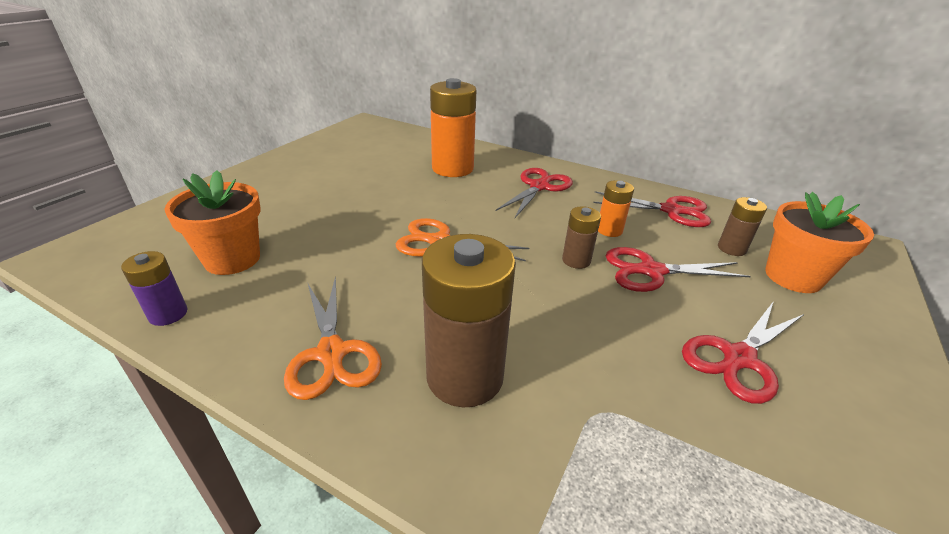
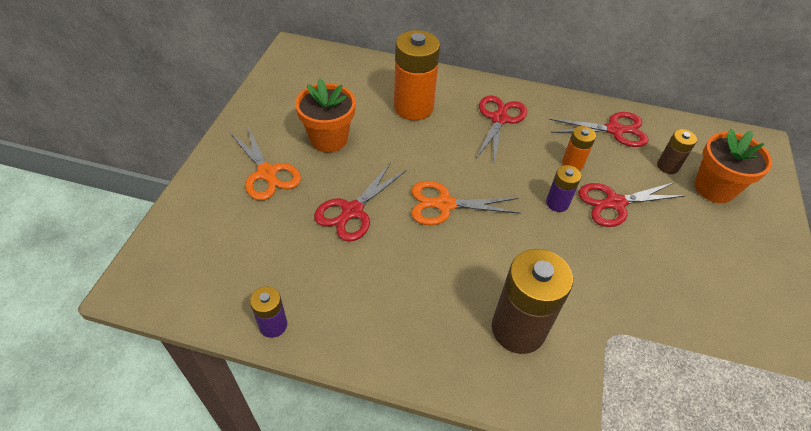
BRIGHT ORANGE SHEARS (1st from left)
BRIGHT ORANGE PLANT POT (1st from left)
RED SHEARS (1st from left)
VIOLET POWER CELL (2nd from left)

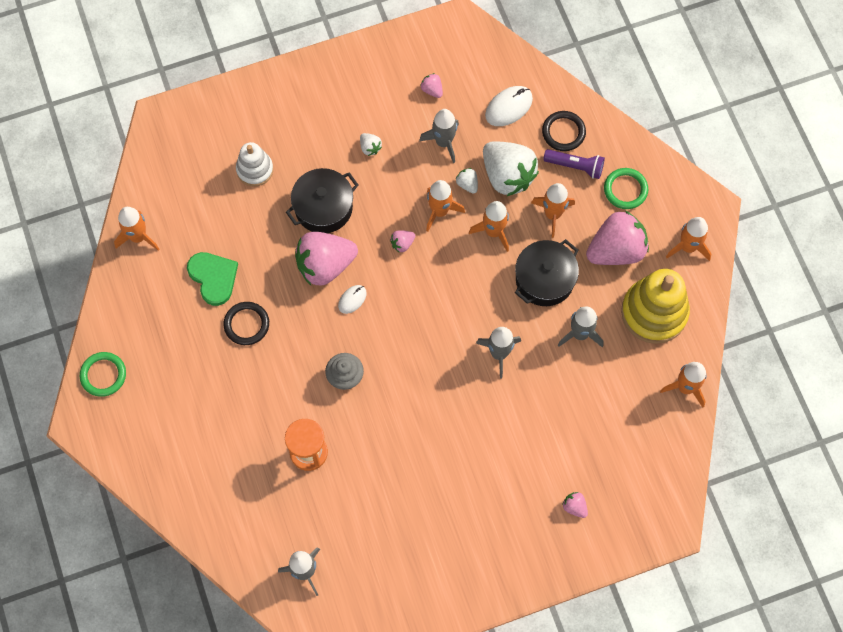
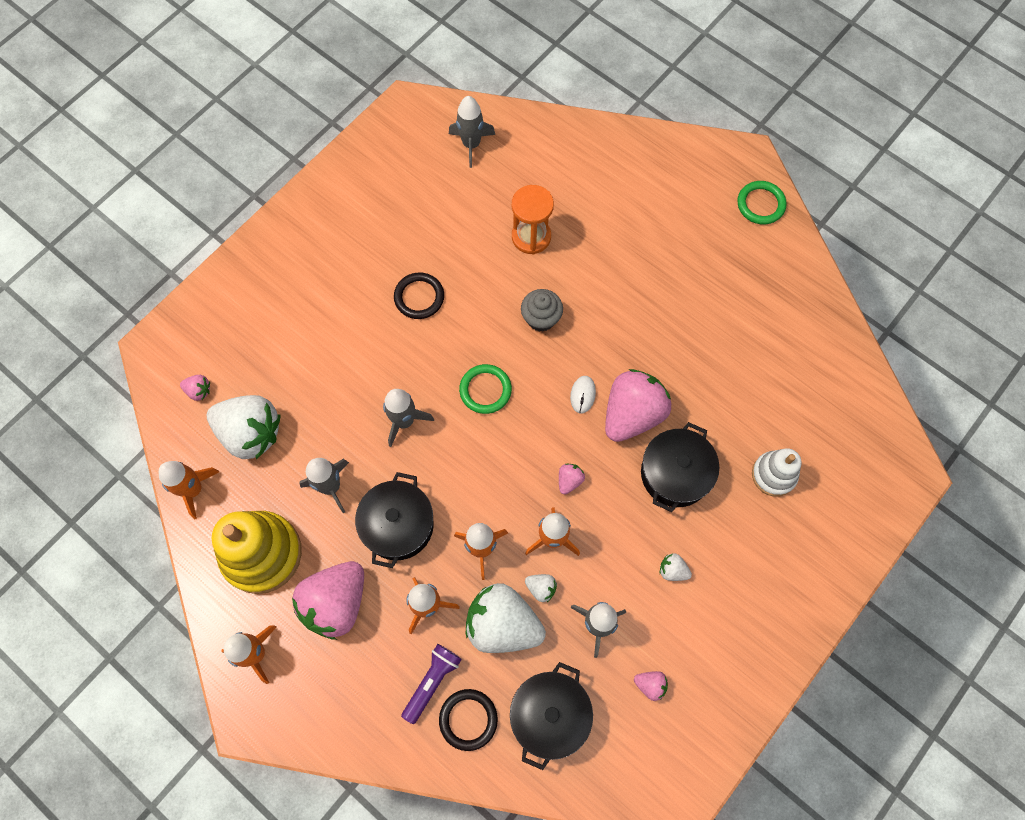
PINK BERRY (1st from left)
WHITE BERRY (1st from left)
BLACK TORUS (1st from left)
VIOLET POCKET TORCH
LEAF-GREEN TORUS (1st from left)
BLACK COOKING POT (2nd from left)
BRIGHT ORANGE SPACESHIP (1st from left in the first image)
LEAF-GREEN HEART SHAPE

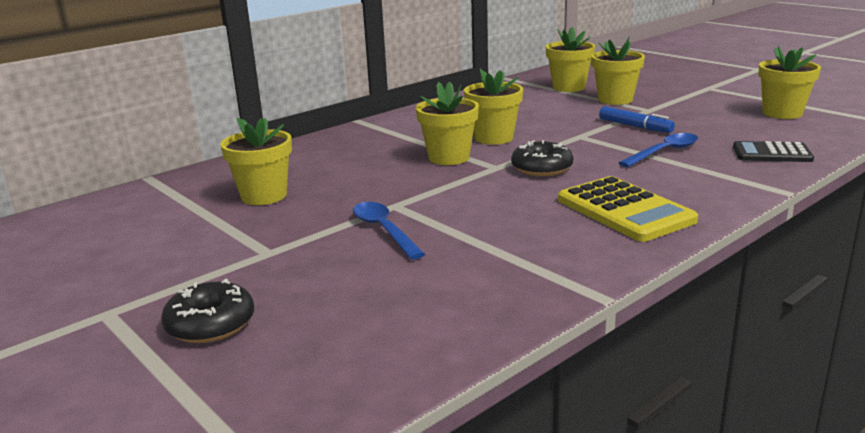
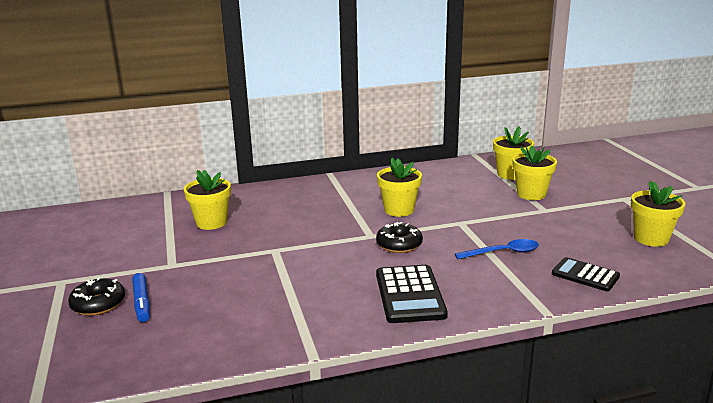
BLUE FELT PEN
BLACK POCKET CALCULATOR (1st from left)
BLUE TEASPOON (1st from left in the first image)
GOLDEN PLANT POT (2nd from left in the first image)

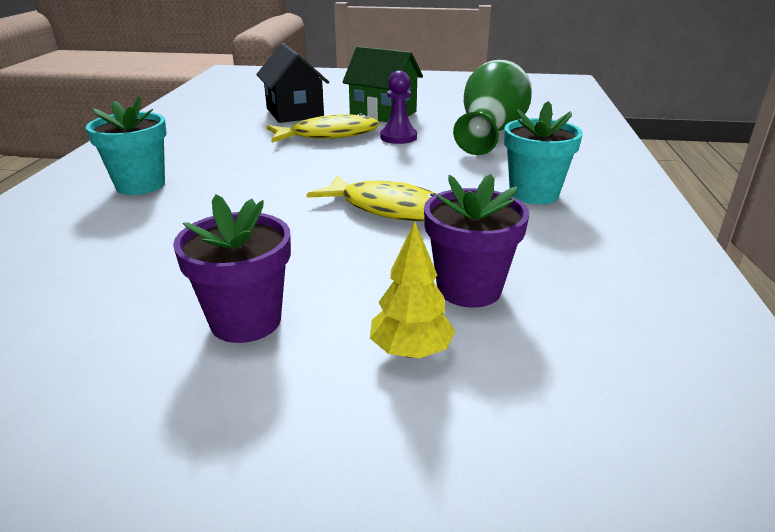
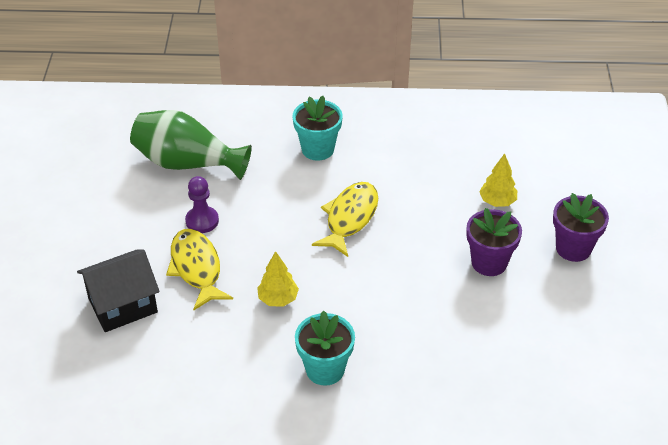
GOLDEN FIR TREE (1st from left)
VIOLET PLANT POT (2nd from left)
LEAF-GREEN TOY HOUSE

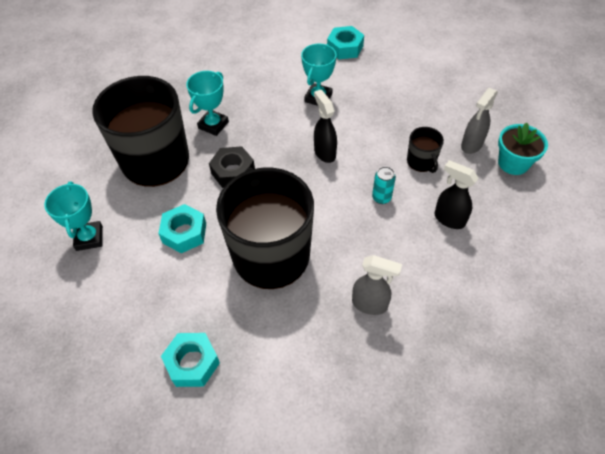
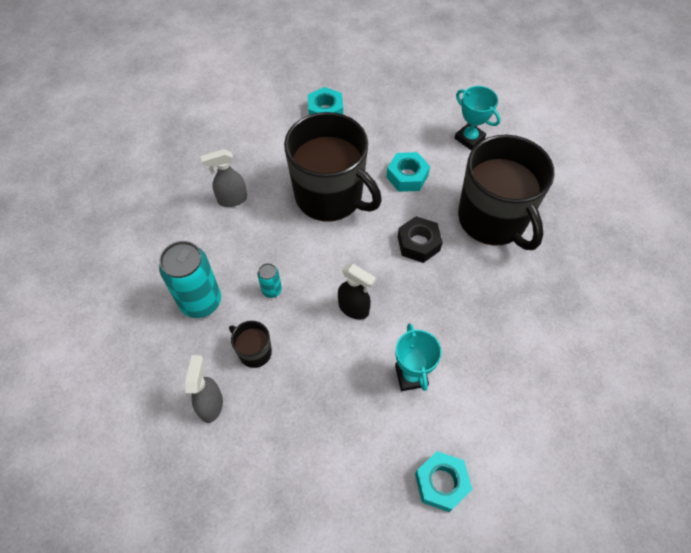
TEAL CAN (1st from left)
TEAL PRIZE CUP (2nd from left in the first image)
TEAL PLANT POT

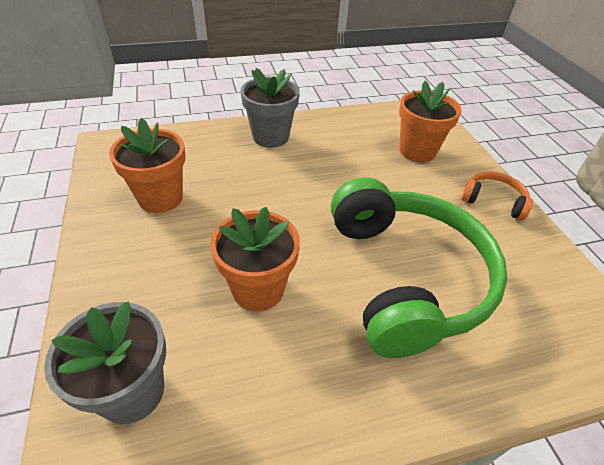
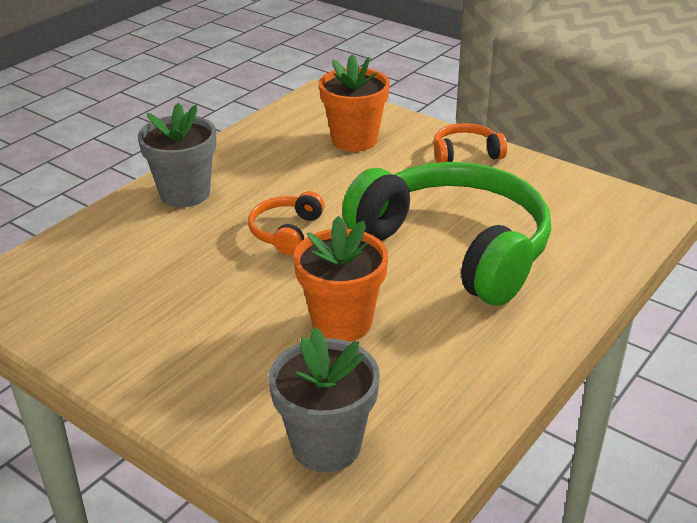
BRIGHT ORANGE OVER-EAR HEADPHONES (1st from left)
BRIGHT ORANGE PLANT POT (1st from left in the first image)

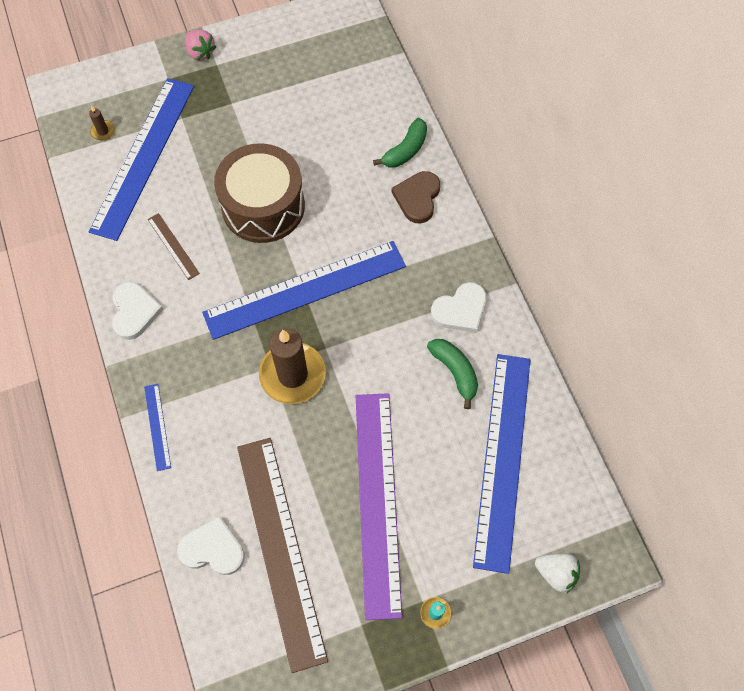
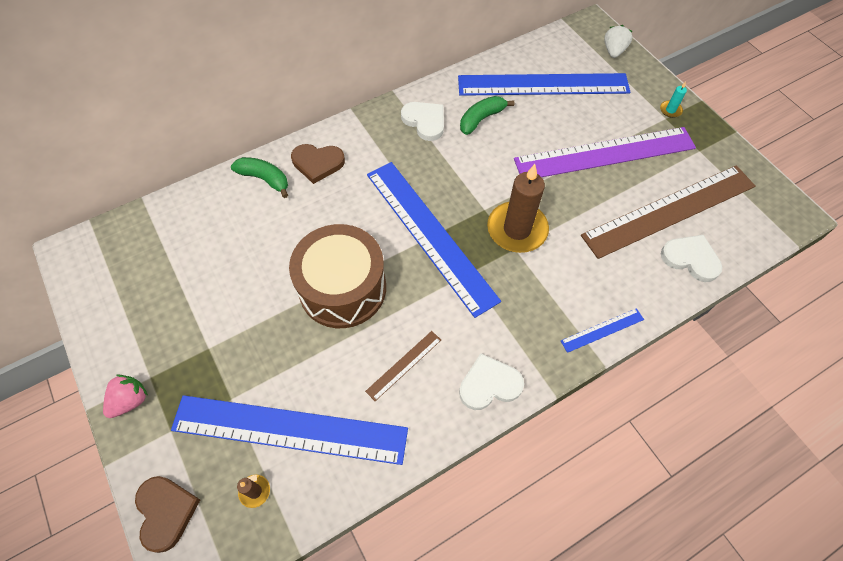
DARK BROWN HEART SHAPE (1st from left)
WHITE HEART SHAPE (3rd from left)

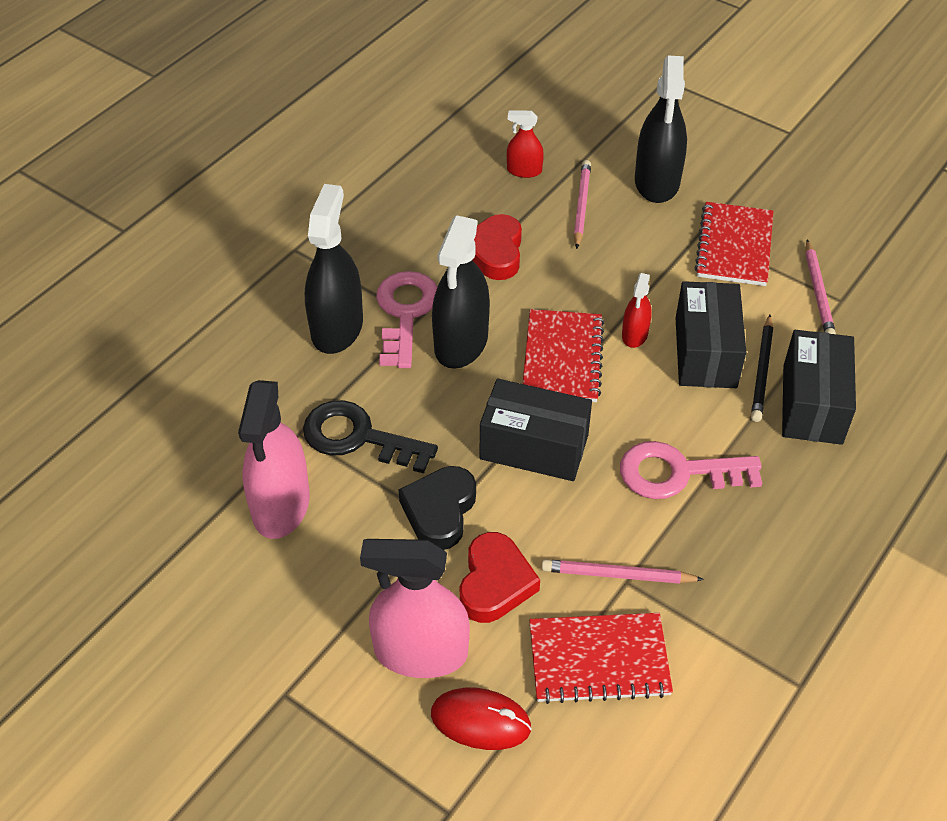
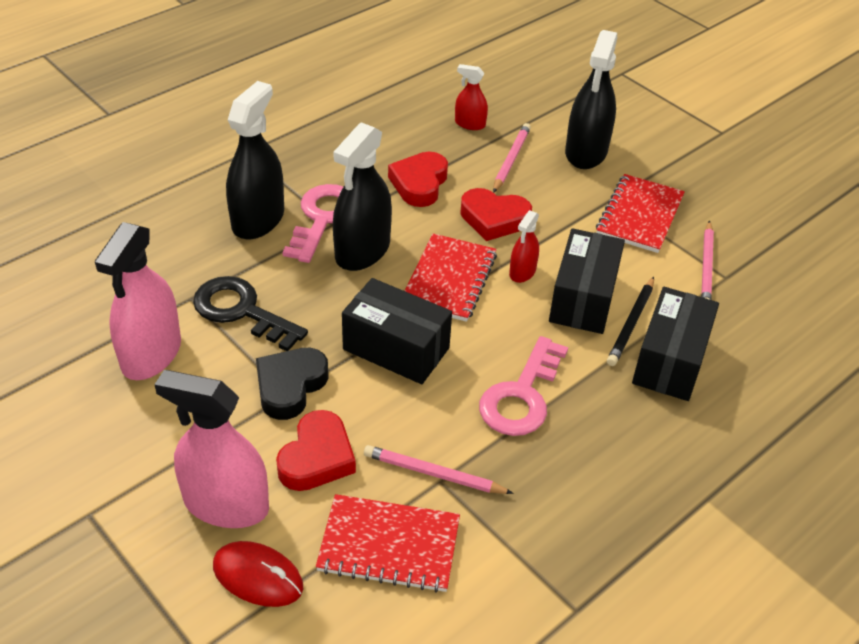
RED HEART SHAPE (3rd from left)
PINK DOOR KEY (2nd from left)

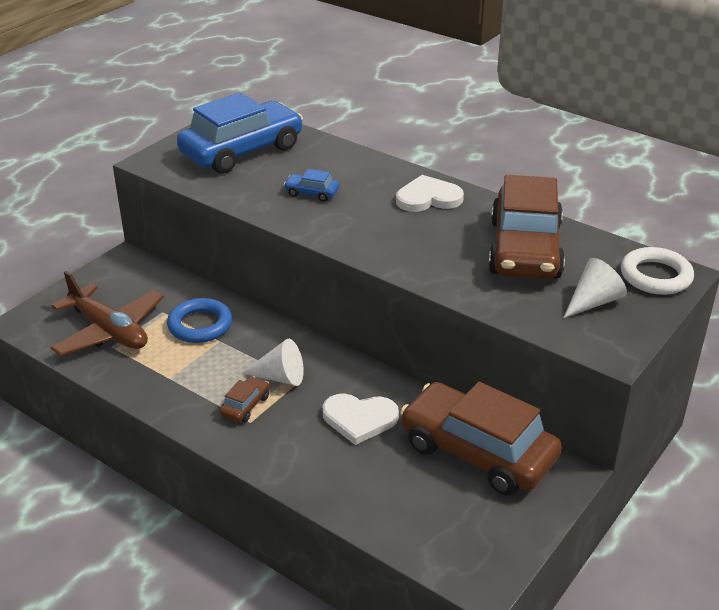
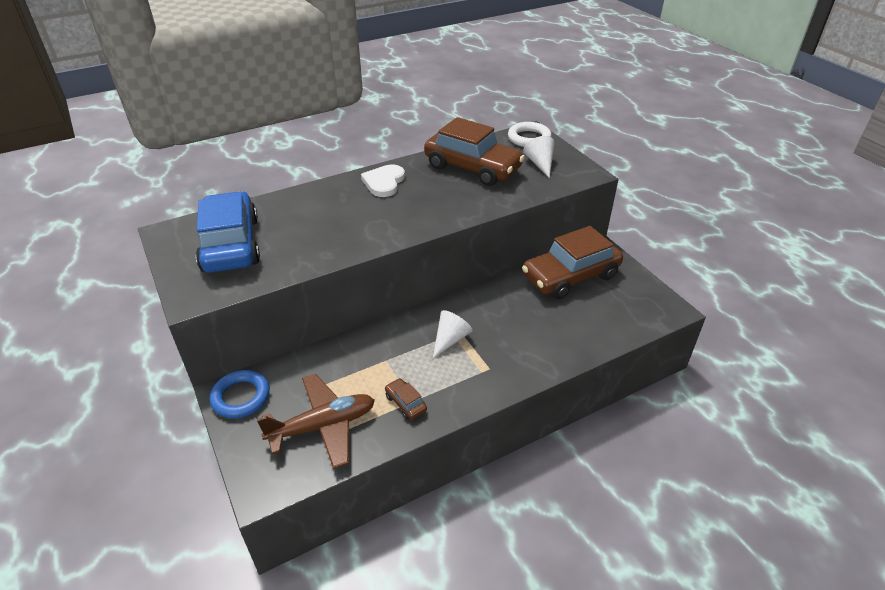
BLUE TORUS
DARK BROWN CAR (1st from left)
BLUE CAR (2nd from left in the first image)
WHITE HEART SHAPE (1st from left in the first image)

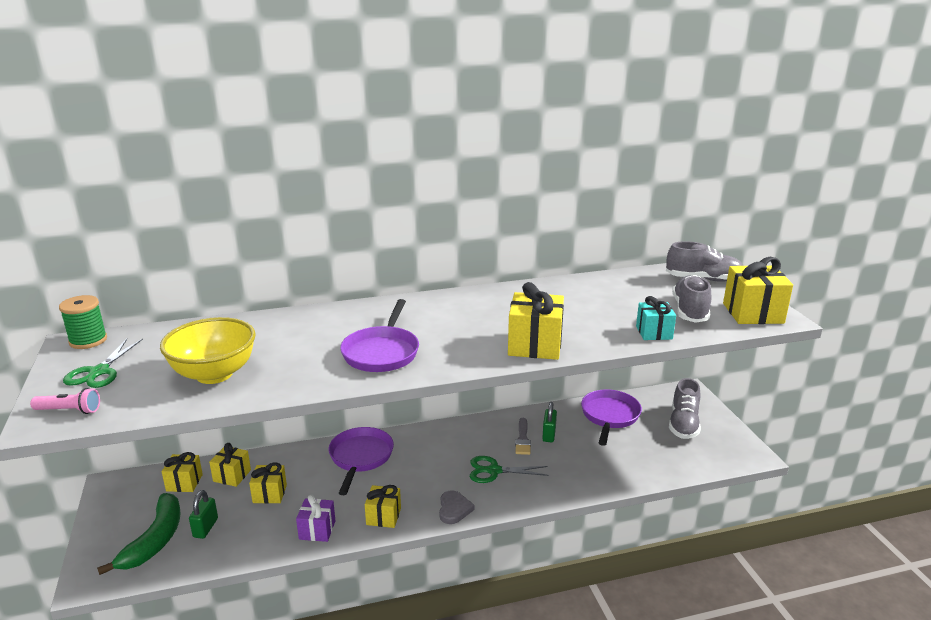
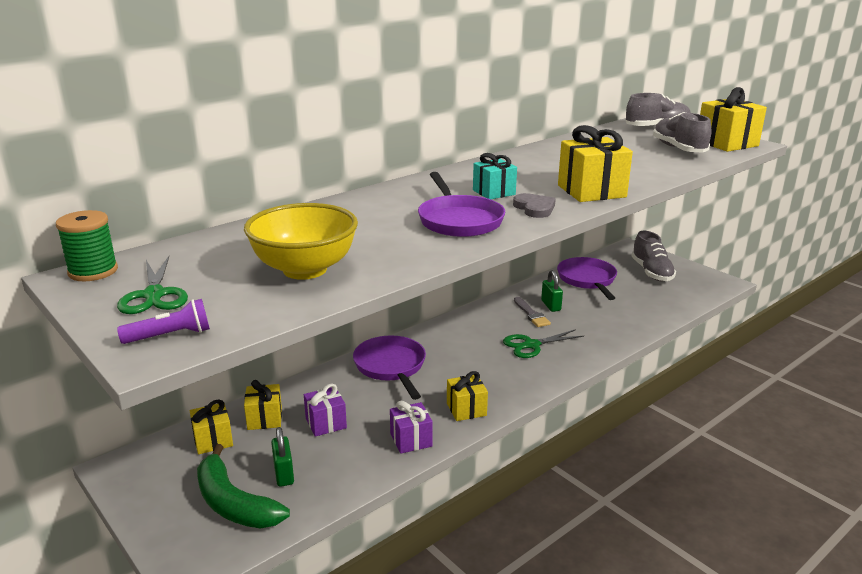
VIOLET POCKET TORCH
LEAF-GREEN TOY BANANA
VIOLET WRAPPED GIFT (1st from left)
TEAL WRAPPED GIFT
GREY HEART SHAPE

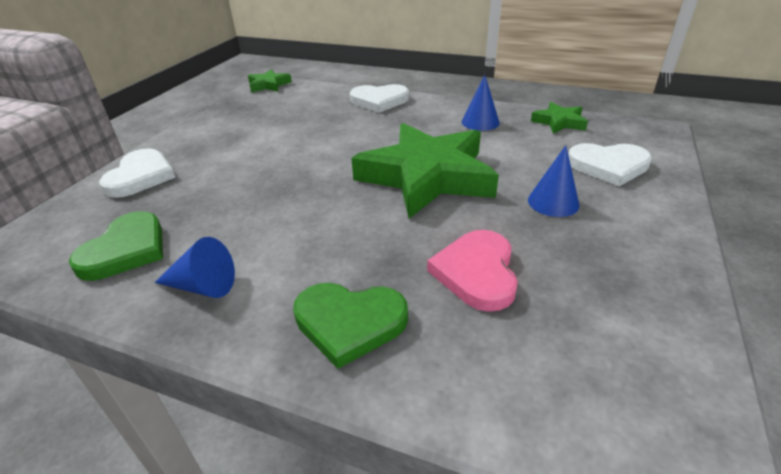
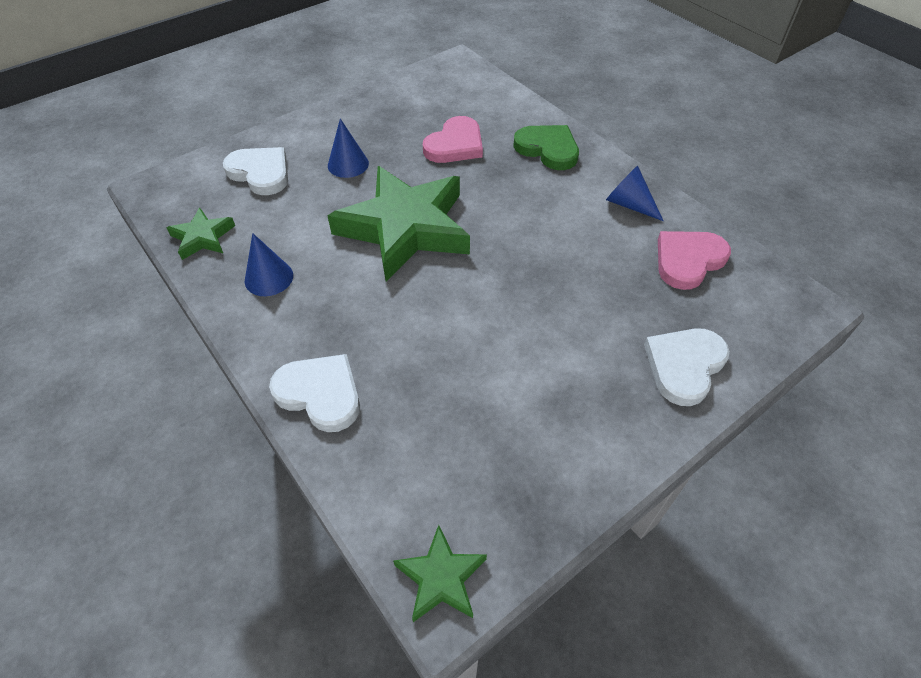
PINK HEART SHAPE (2nd from left)

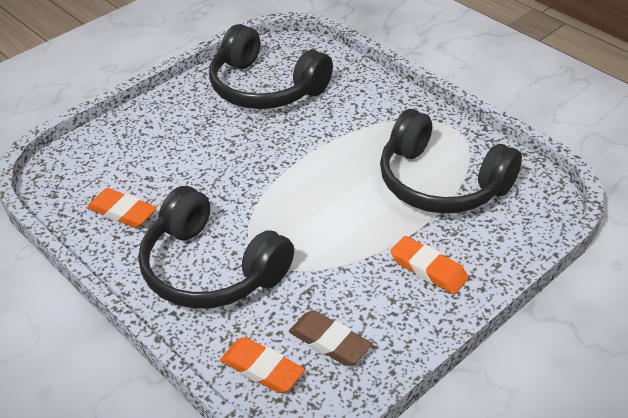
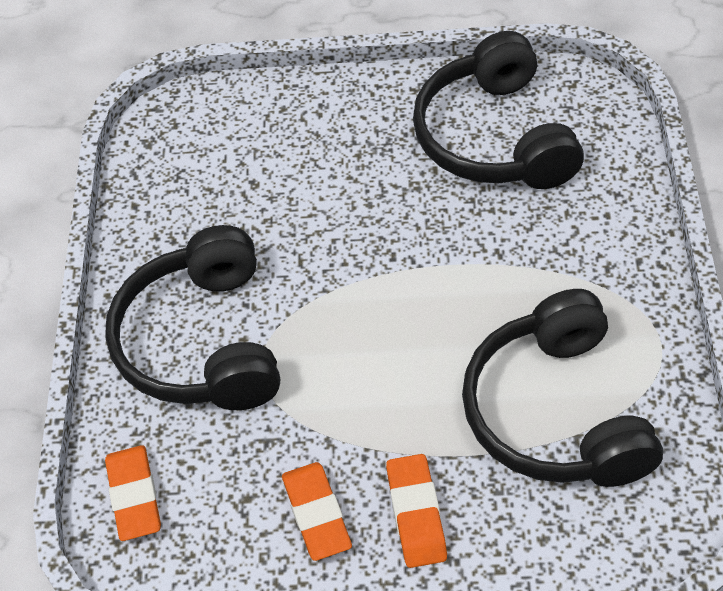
BRIGHT ORANGE GUM ERASER (2nd from left)
DARK BROWN GUM ERASER

